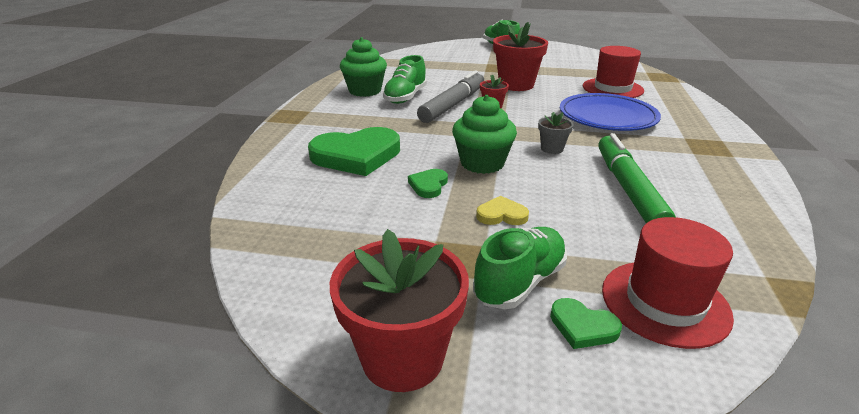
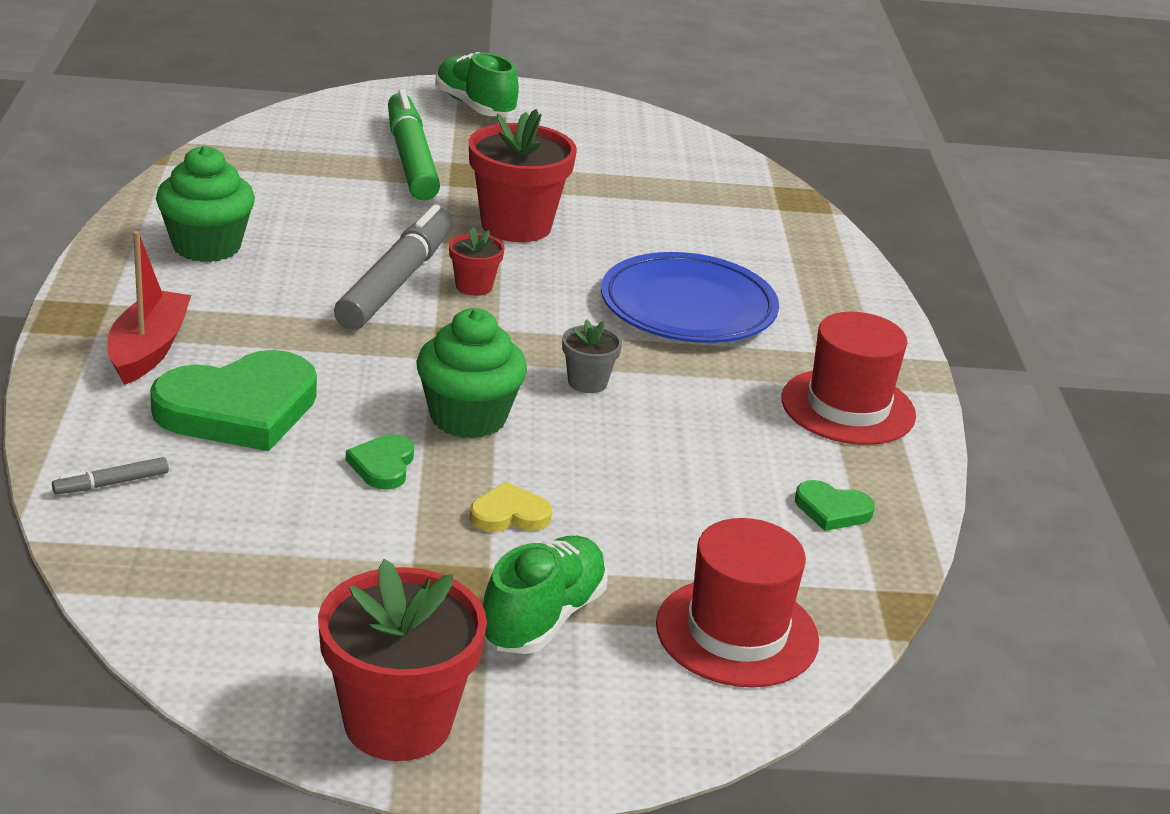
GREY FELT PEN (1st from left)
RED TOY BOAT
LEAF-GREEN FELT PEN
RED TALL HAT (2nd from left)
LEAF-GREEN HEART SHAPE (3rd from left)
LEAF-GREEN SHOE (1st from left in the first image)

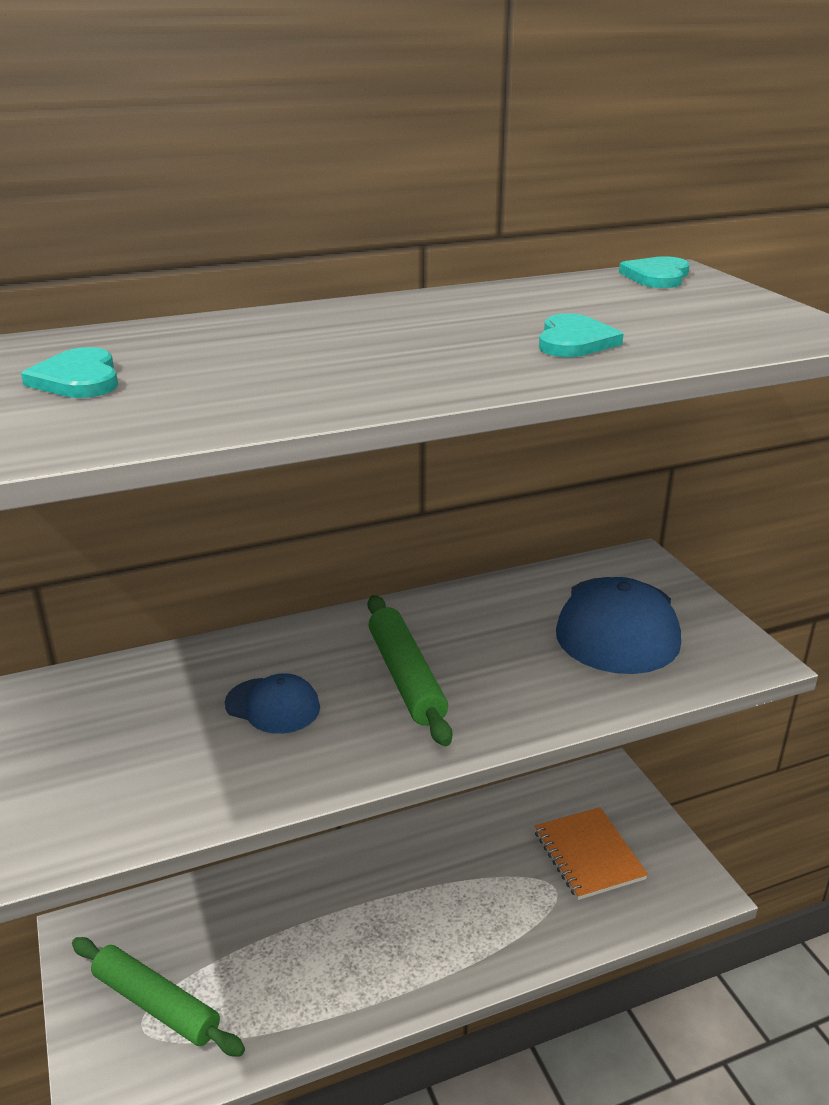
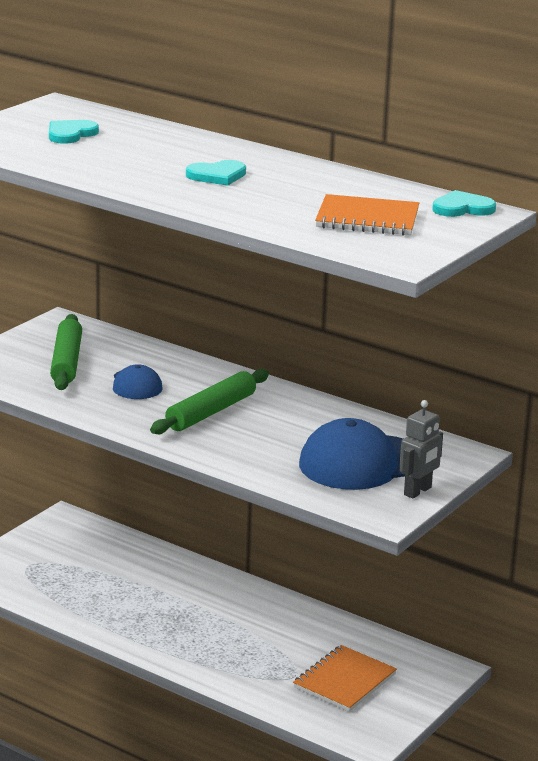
LEAF-GREEN PASTRY ROLLER (1st from left)
TEAL HEART SHAPE (2nd from left)
BRIGHT ORANGE NOTEPAD (2nd from left)
GREY TOY ROBOT

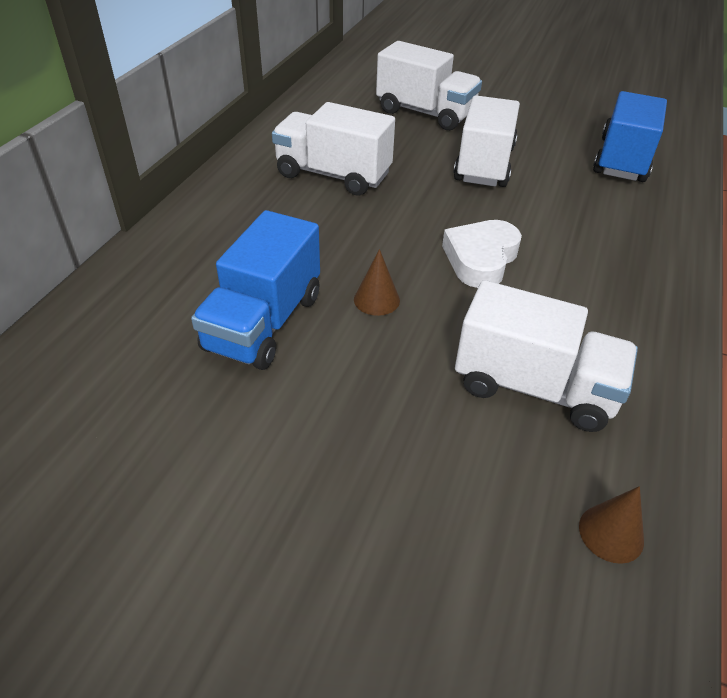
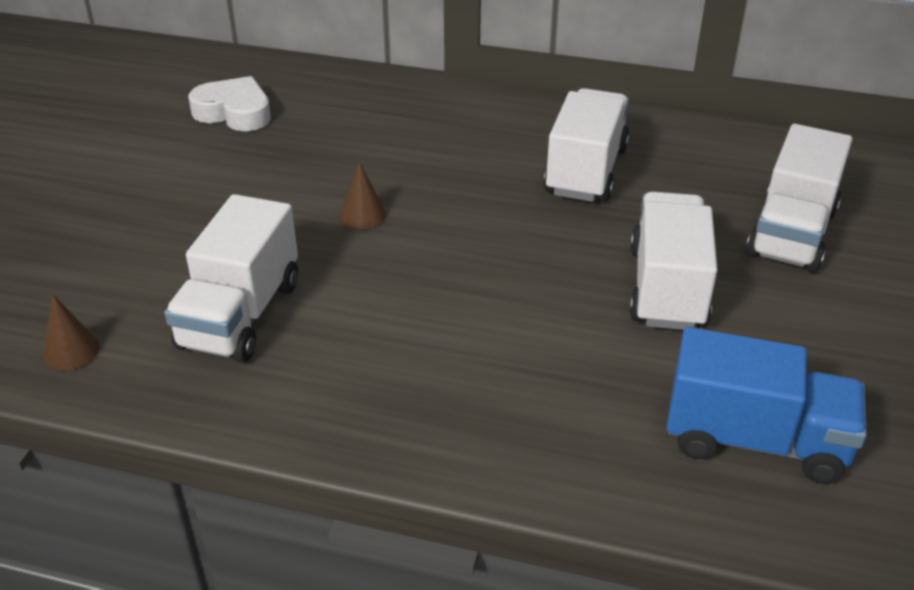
WHITE HEART SHAPE
WHITE TOY TRUCK (3rd from left)
BLUE TOY TRUCK (1st from left in the first image)

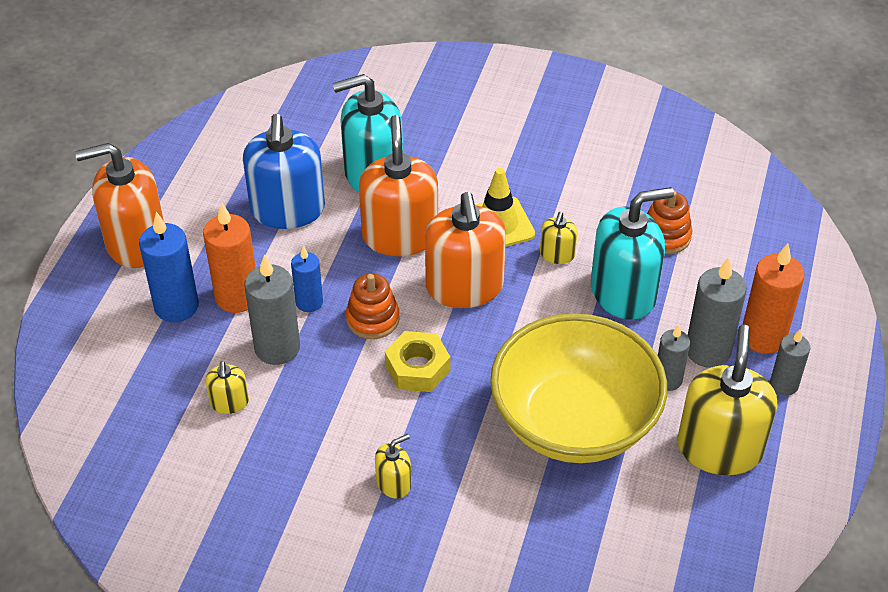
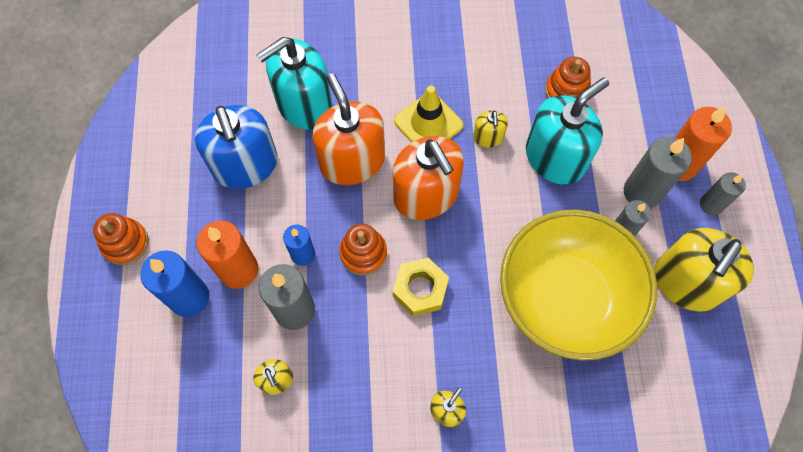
BRIGHT ORANGE STACKING TOY (1st from left)
GOLDEN SOAP DISPENSER (4th from left)

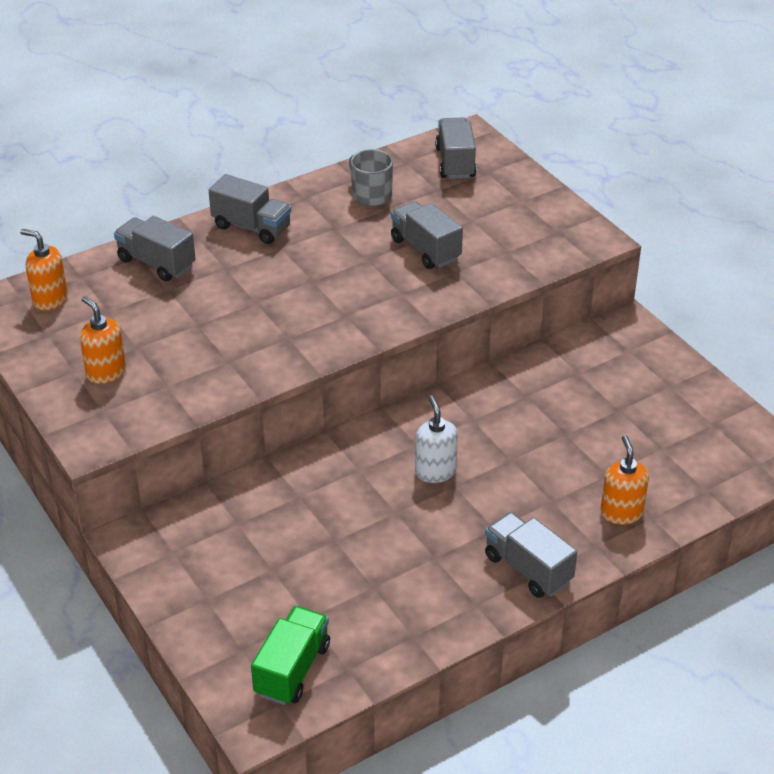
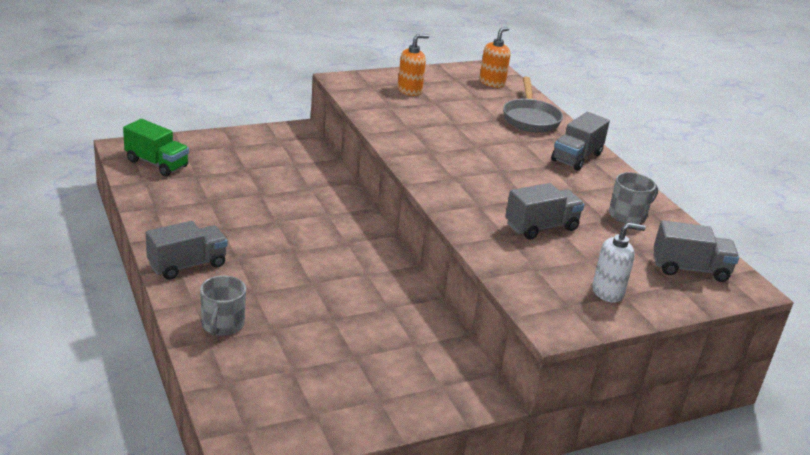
GREY TEA MUG (1st from left)
GREY SKILLET
WHITE SOAP DISPENSER

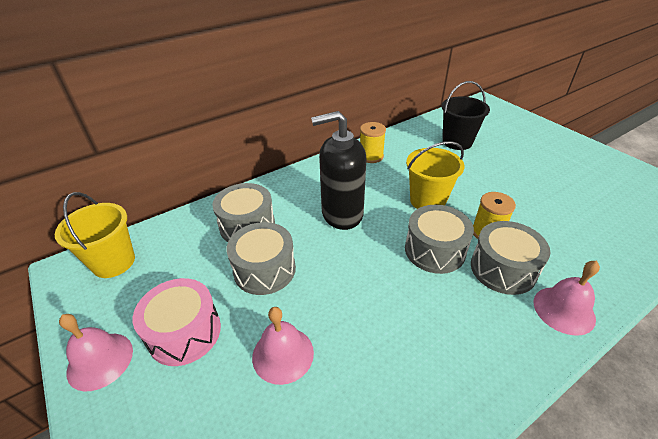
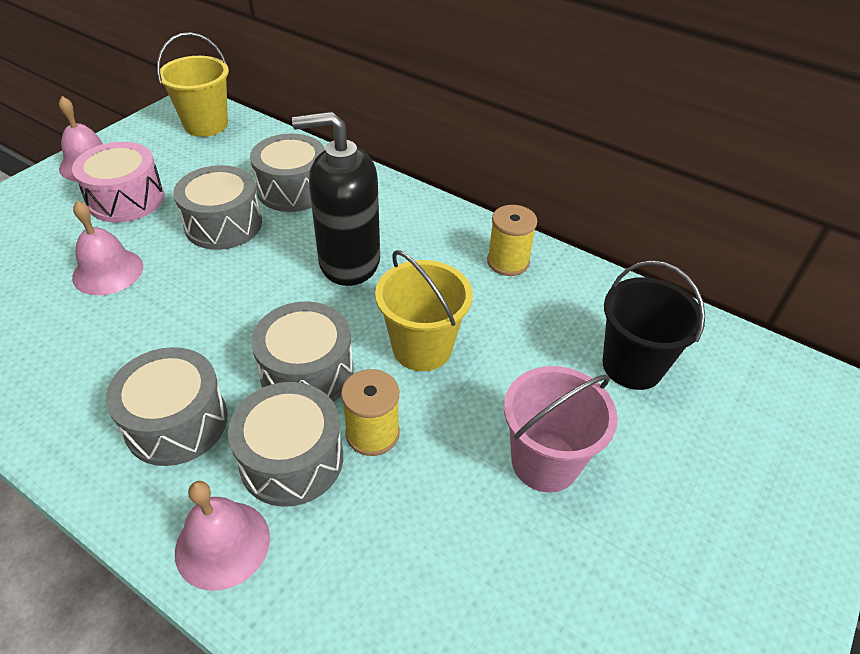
GREY SNARE DRUM (1st from left)
BLACK SOAP DISPENSER
PINK BUCKET

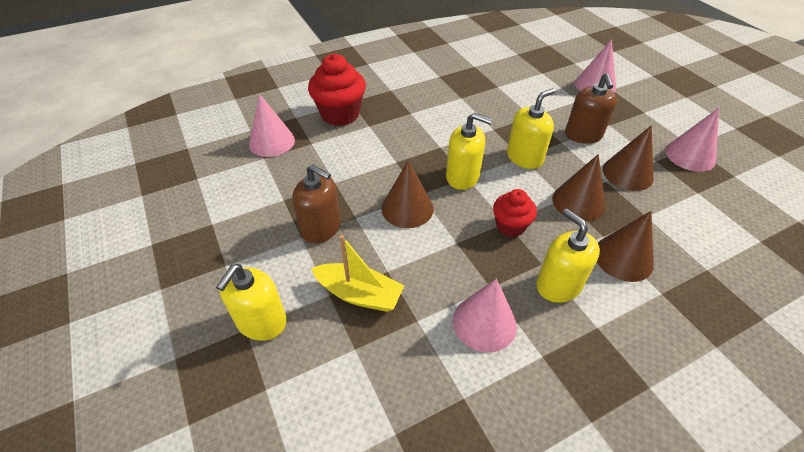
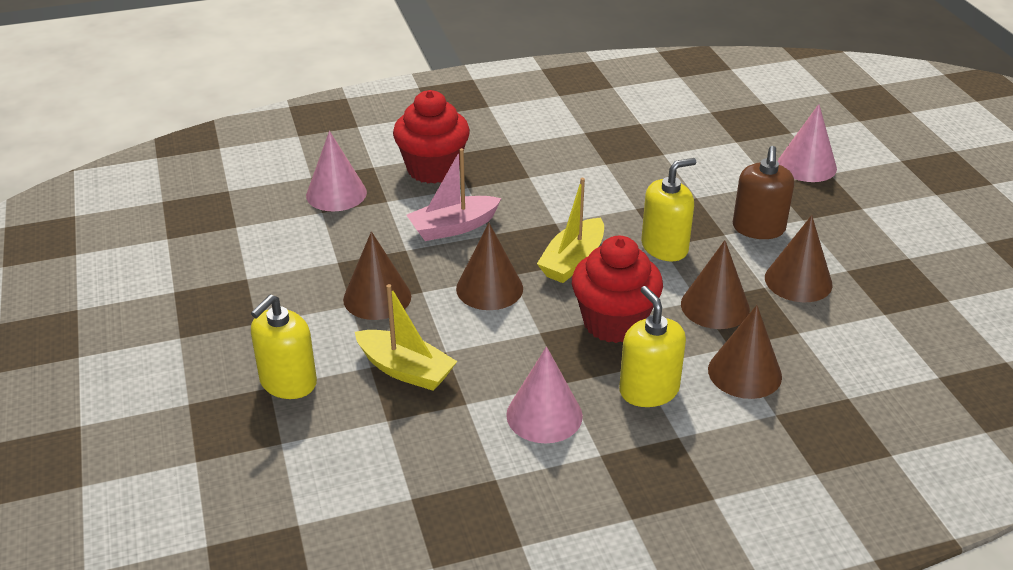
DARK BROWN CONE (1st from left)
PINK TOY BOAT
GOLDEN TOY BOAT (2nd from left)
RED MUFFIN (2nd from left)
PINK CONE (4th from left in the first image)

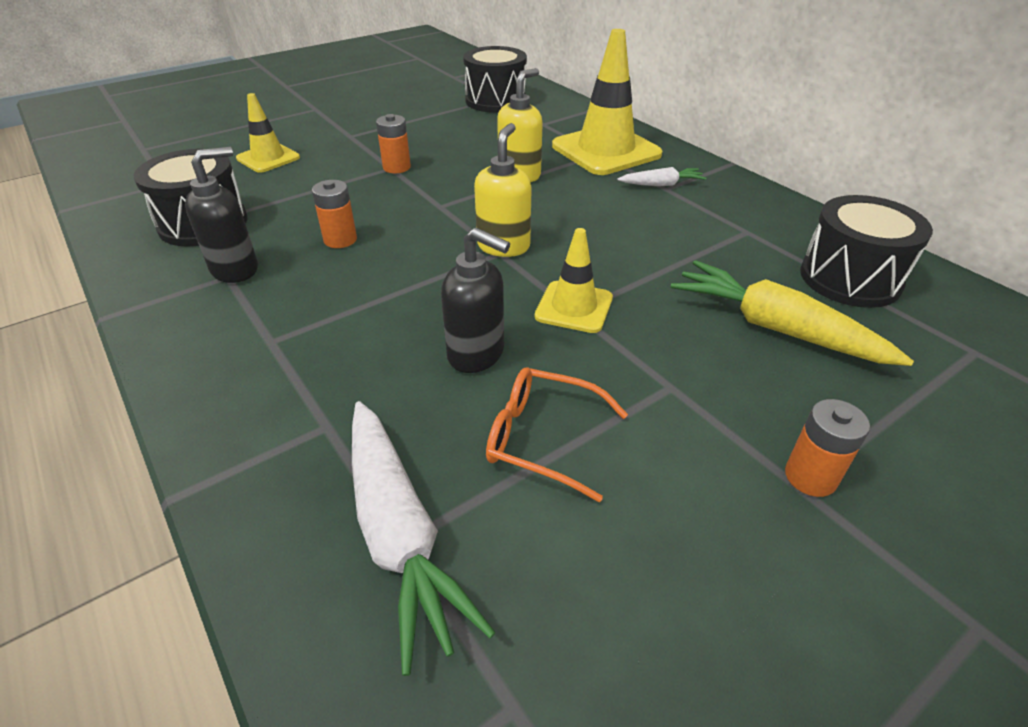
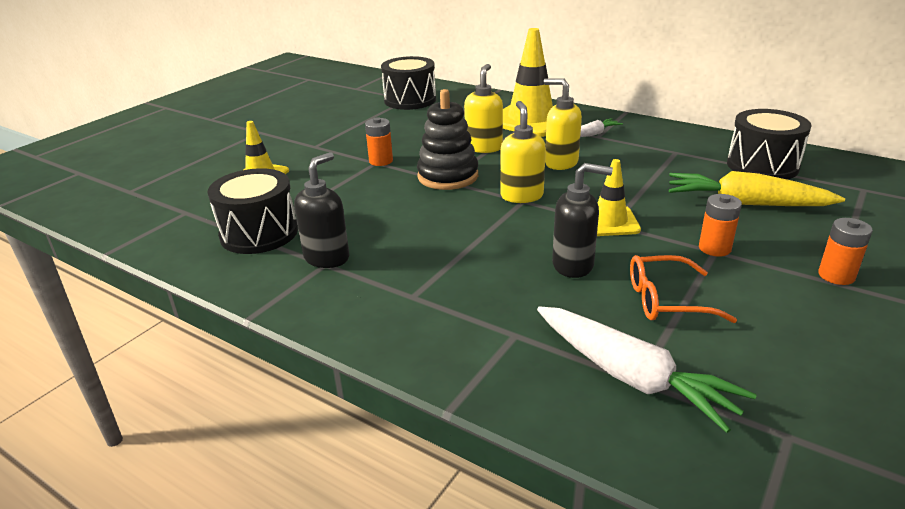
BLACK STACKING TOY
GOLDEN SOAP DISPENSER (3rd from left)
BRIGHT ORANGE POWER CELL (2nd from left)

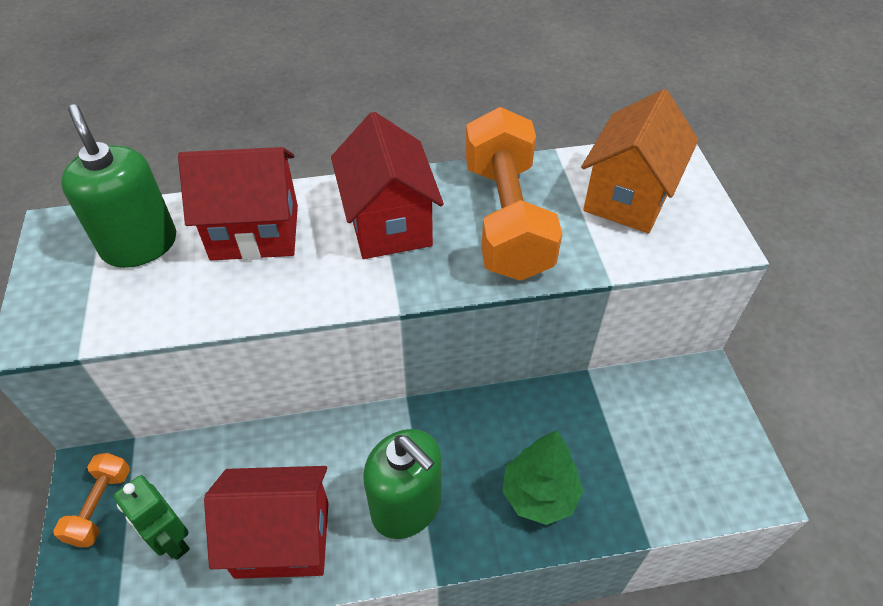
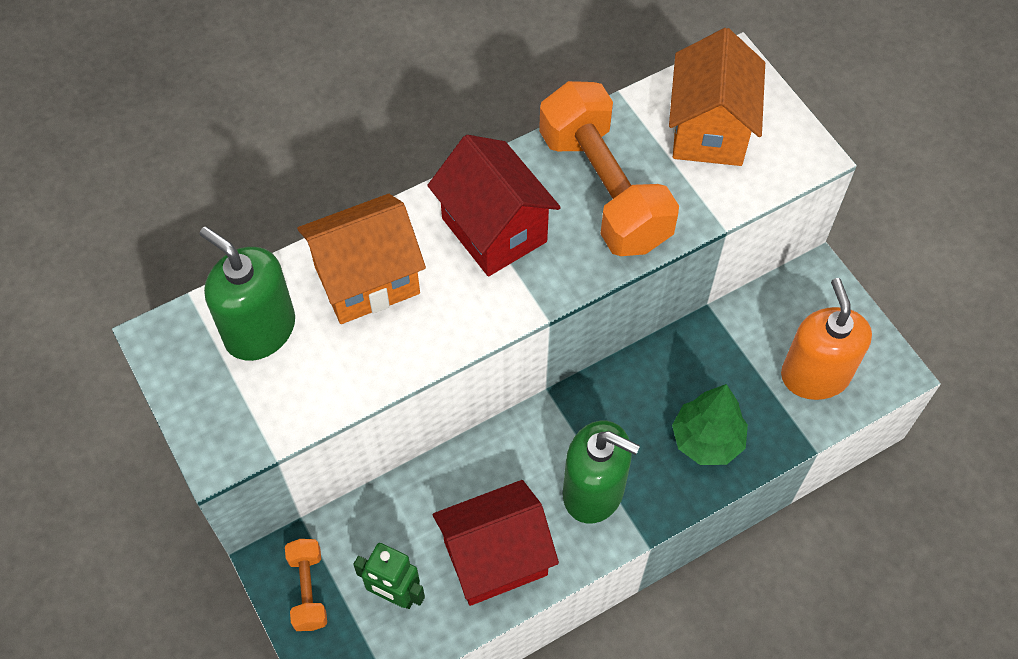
BRIGHT ORANGE TOY HOUSE (1st from left)
BRIGHT ORANGE SOAP DISPENSER

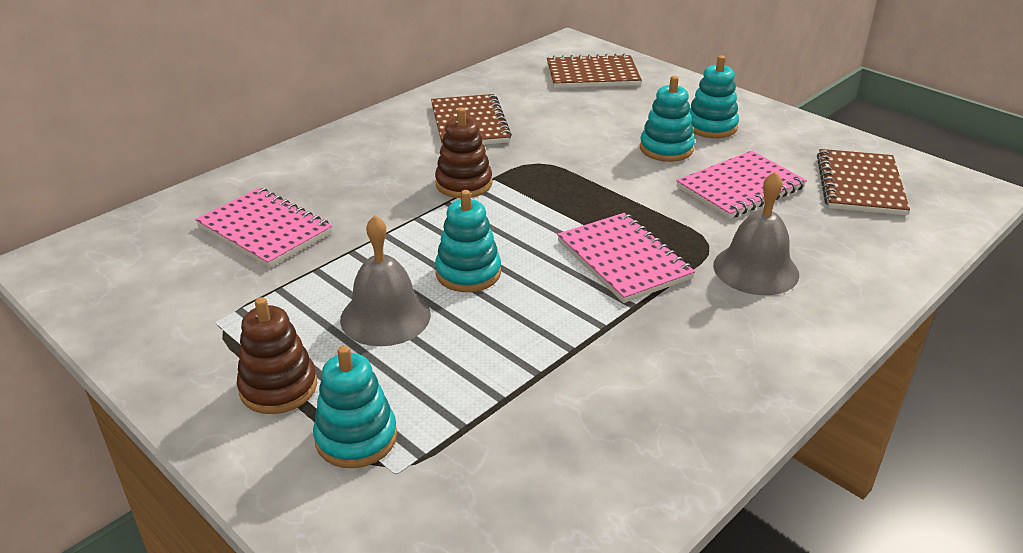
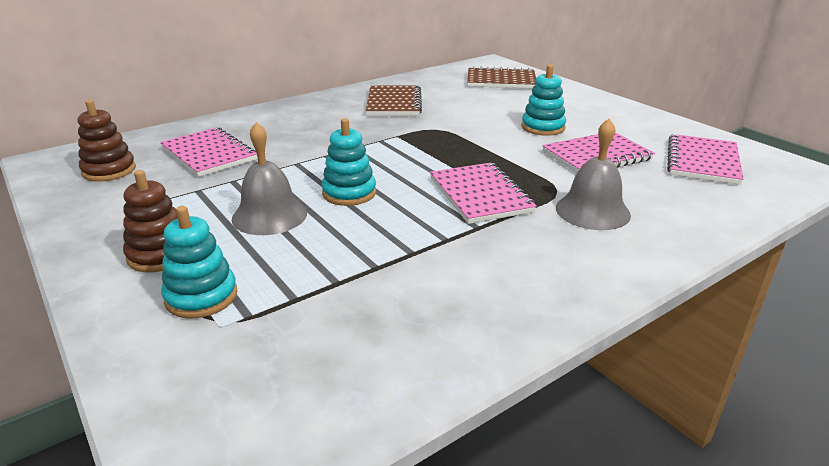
DARK BROWN STACKING TOY (1st from left)
PINK NOTEPAD (4th from left)
TEAL STACKING TOY (4th from left in the first image)

